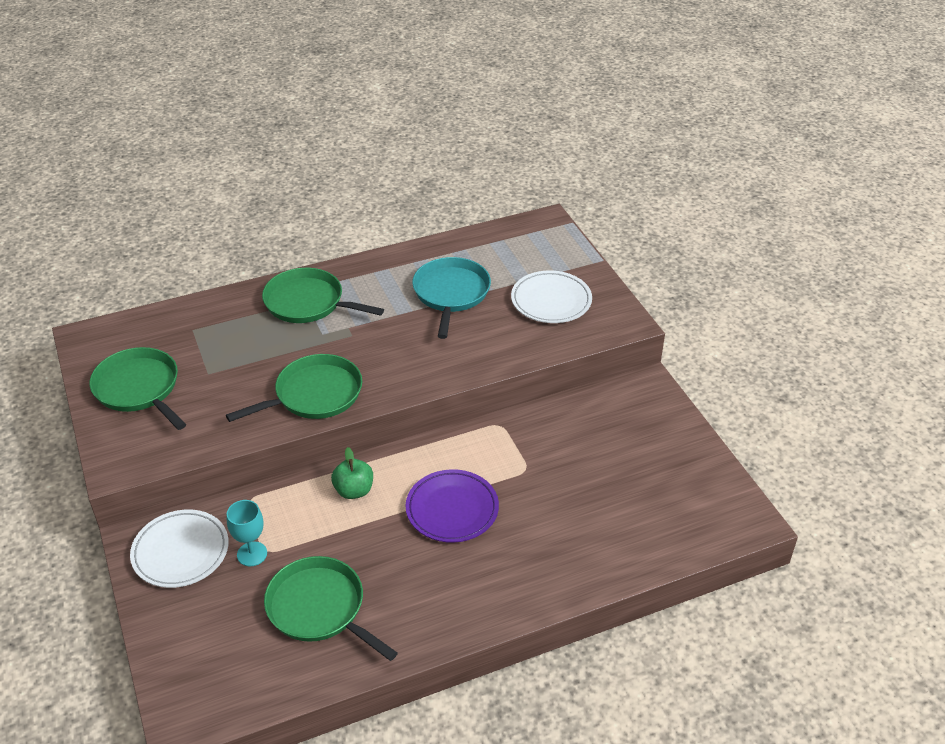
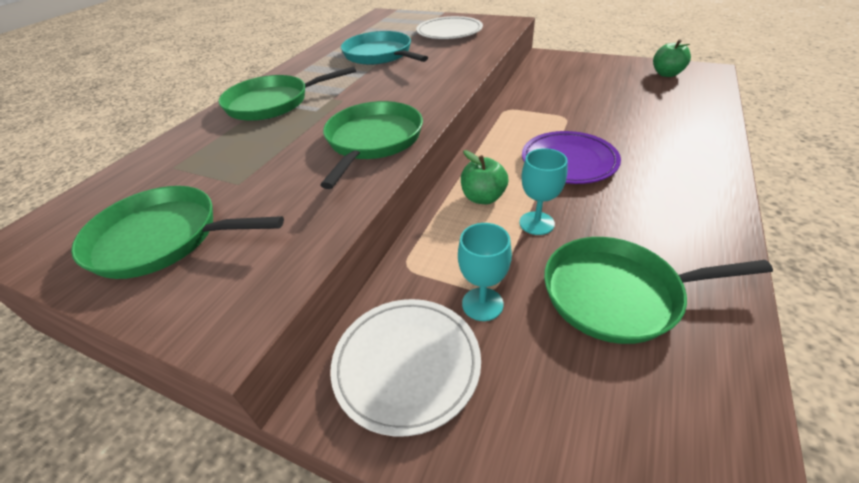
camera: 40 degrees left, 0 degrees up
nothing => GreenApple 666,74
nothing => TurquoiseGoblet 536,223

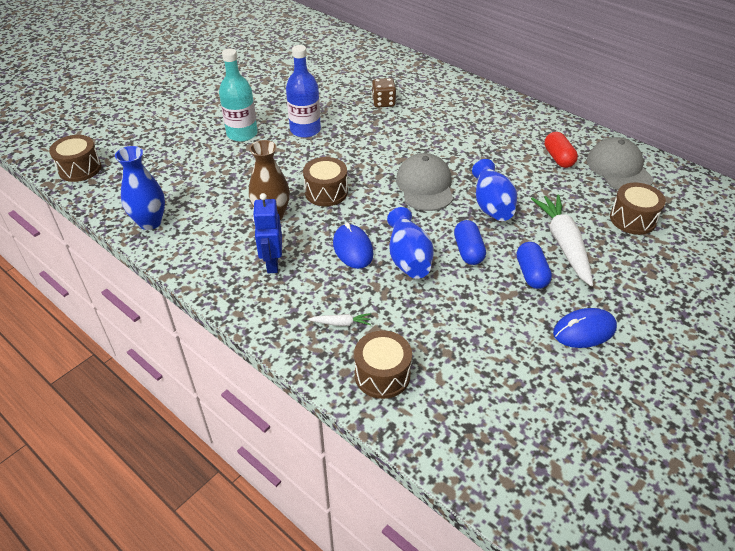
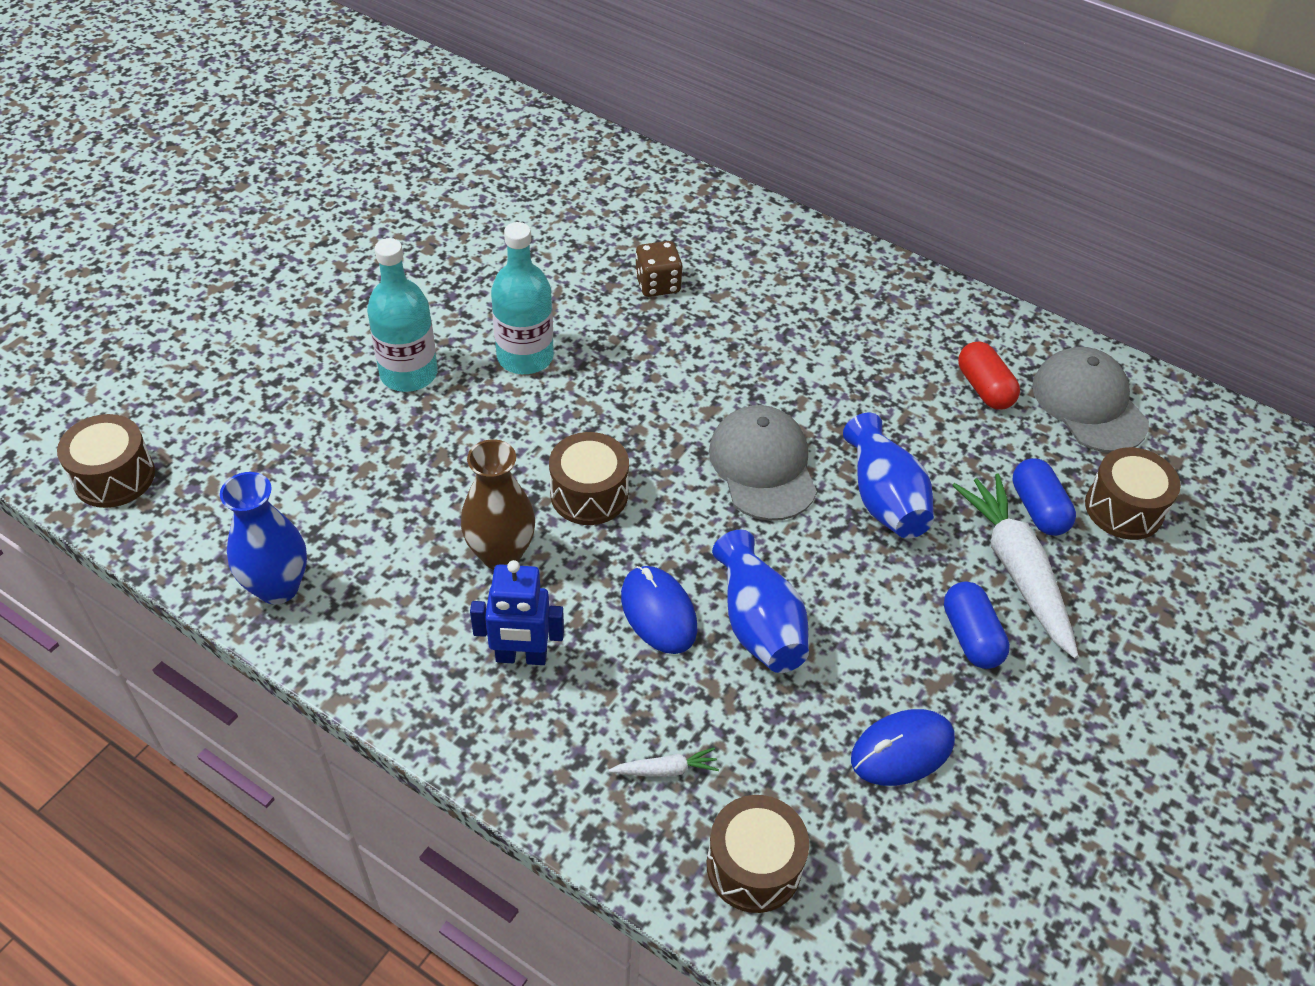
camera: 10 degrees left, 5 degrees up
CobaltFlask 305,130 => TurquoiseFlask 525,357
CobaltRobot 272,263 => CobaltRobot 521,657, 75 degrees counterclockwise
CobaltPillShape 468,251 => CobaltPillShape 1038,509, moved
CobaltComputerMouse 584,330 => CobaltComputerMouse 902,750, moved

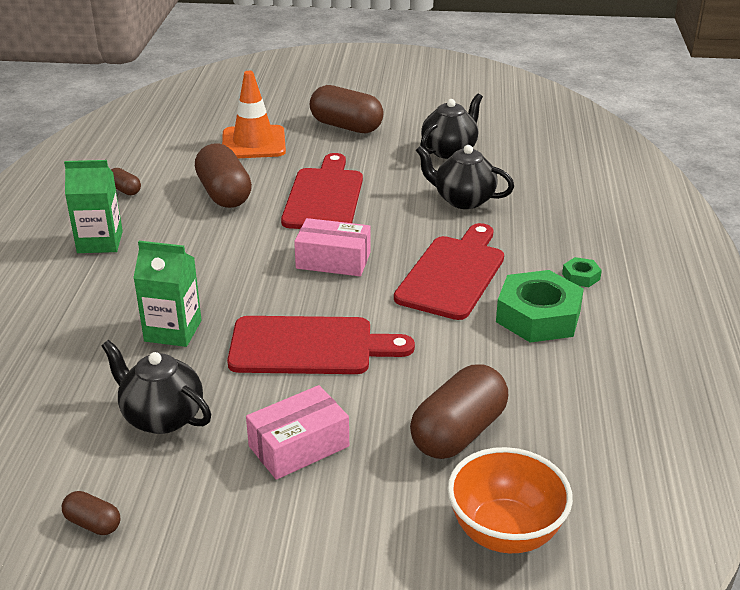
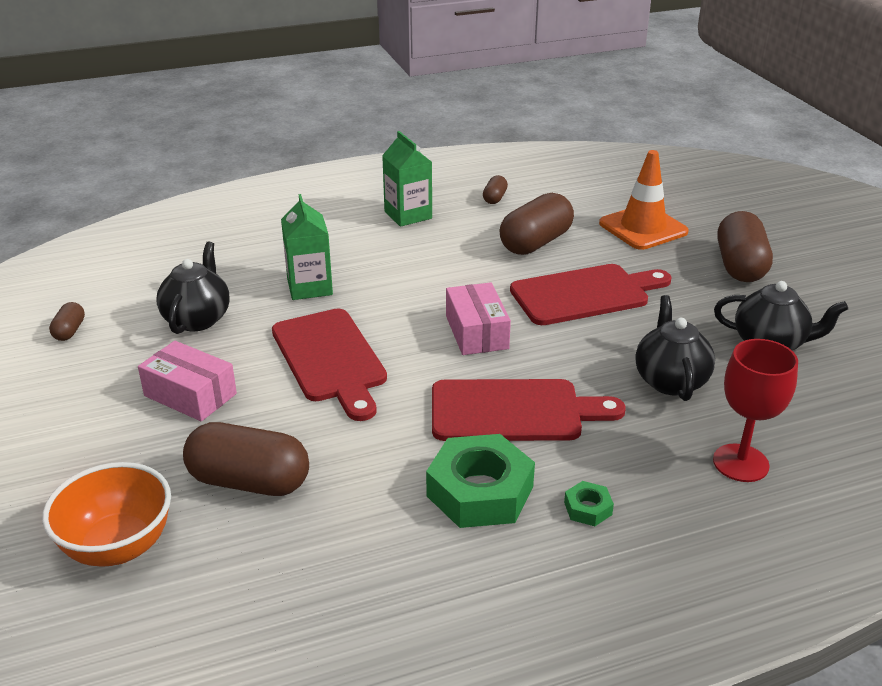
camera: 65 degrees right, 0 degrees up
nothing => RedGoblet 740,463

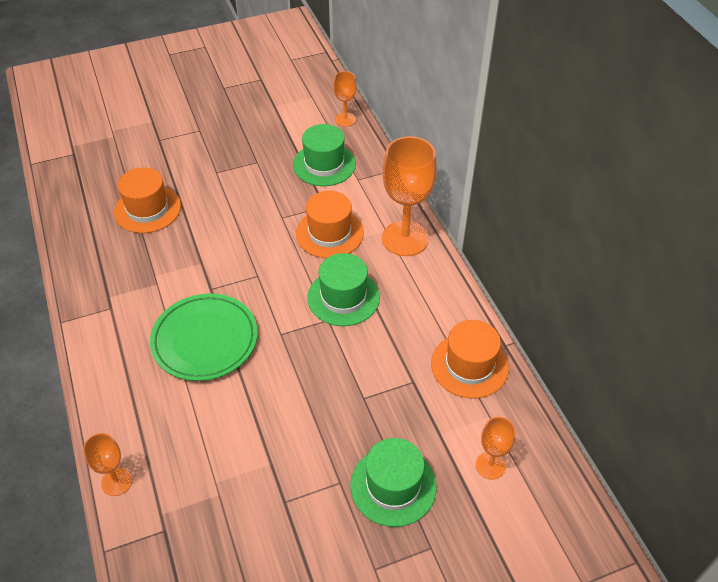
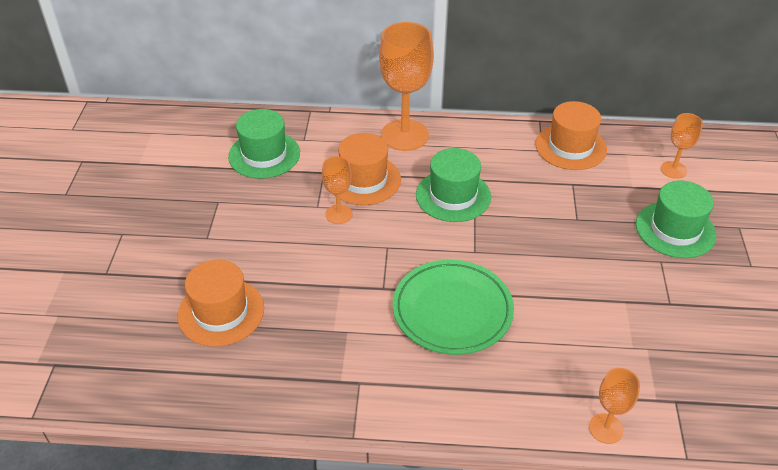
camera: 65 degrees left, 5 degrees down
OrangeColouredGoblet 345,119 => OrangeColouredGoblet 339,214, moved

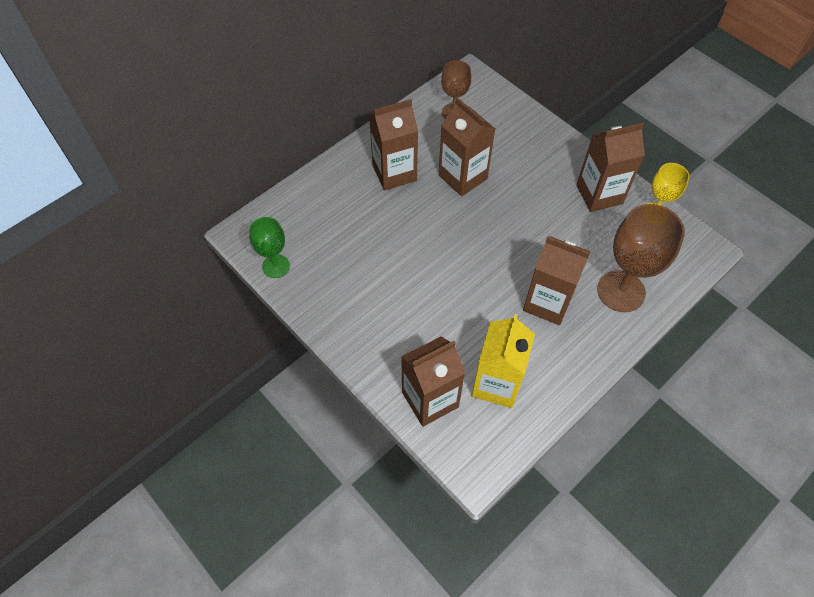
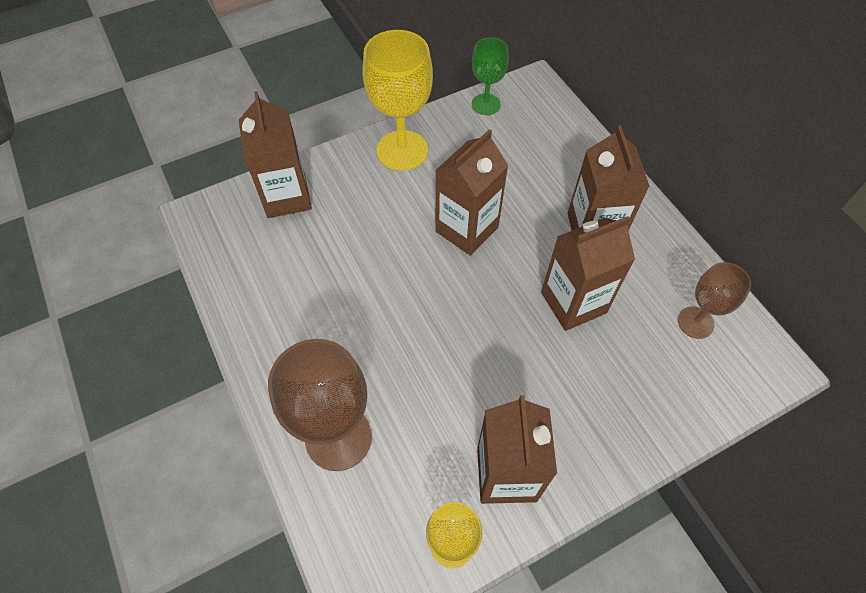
camera: 105 degrees right, 0 degrees up
DarkBrownMilkCarton 547,302 => DarkBrownMilkCarton 467,229, moved
YellowMilkCarton 496,384 => nothing
nothing => YellowGoblet 402,150

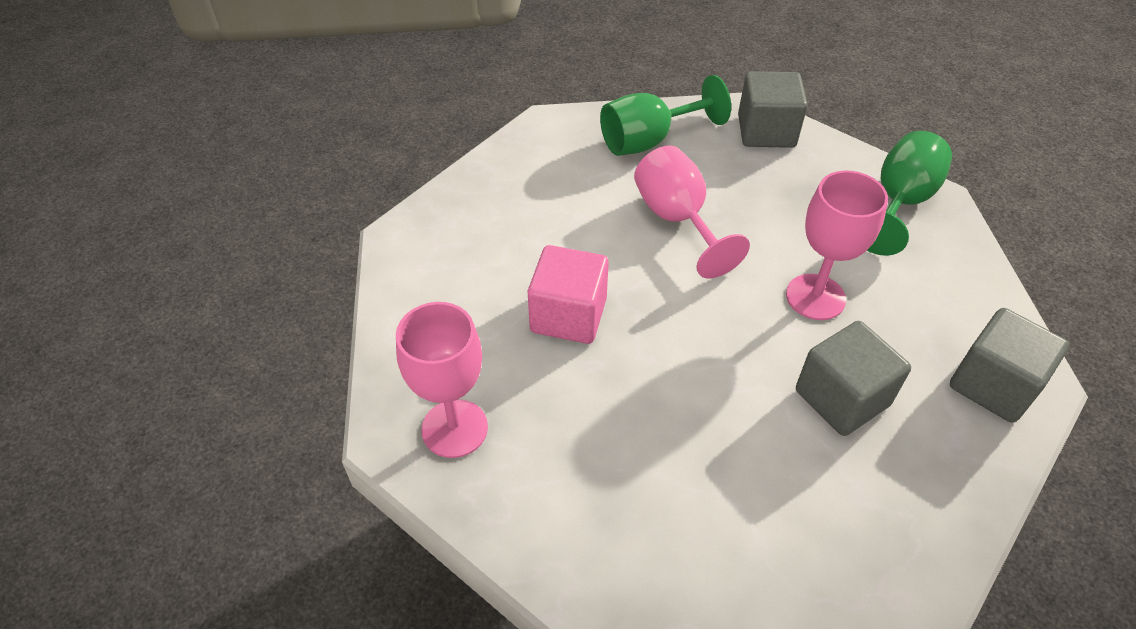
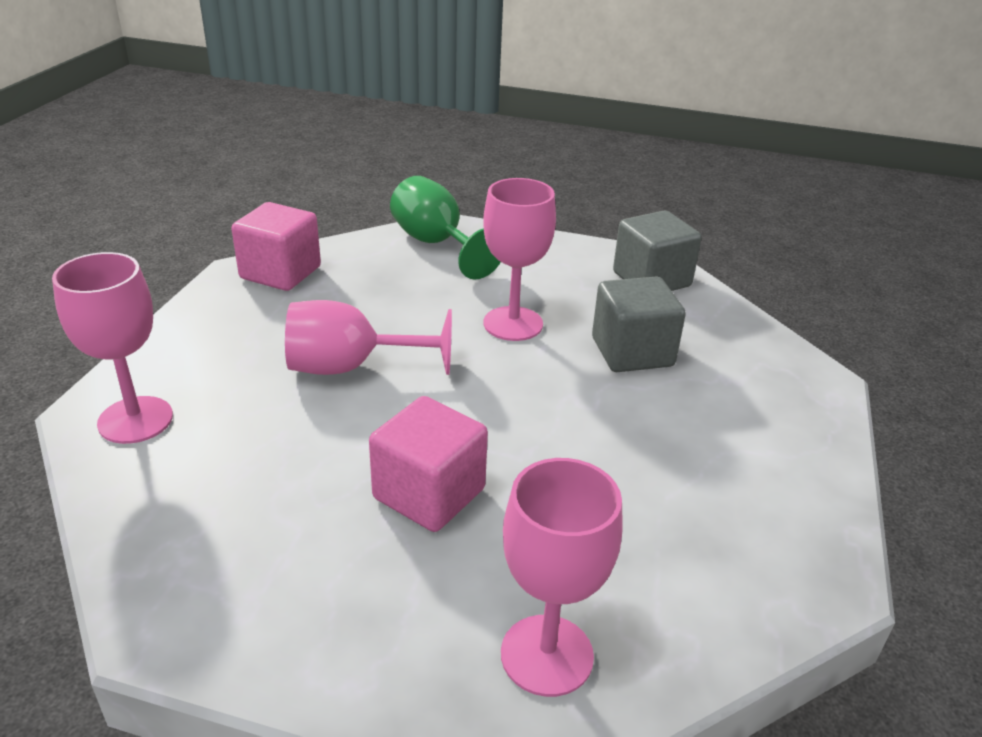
camera: 70 degrees left, 15 degrees down
GreyCube 766,131 => RosePinkCube 280,273
GreenGoblet 649,140 => nothing
nothing => RosePinkGoblet 135,420

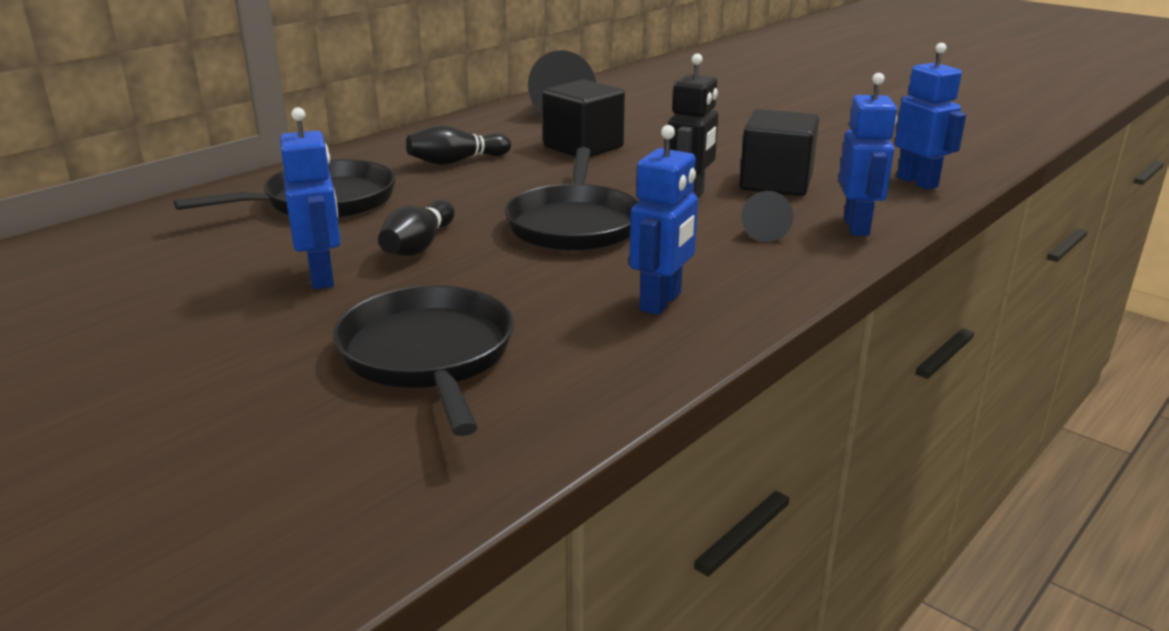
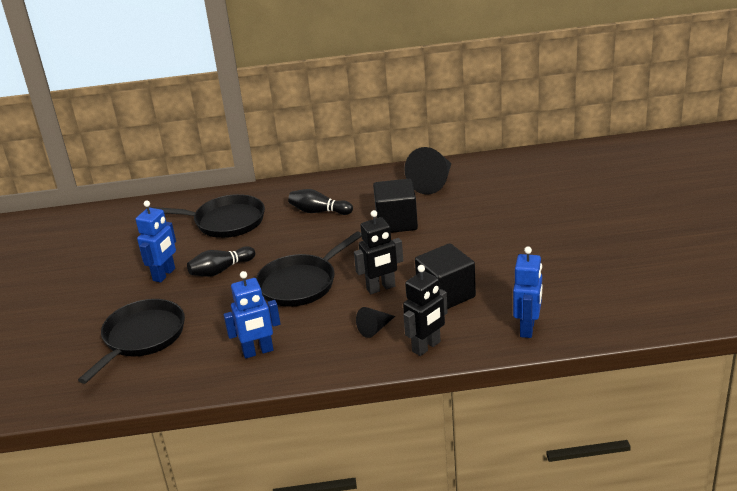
camera: 45 degrees right, 5 degrees up
CobaltRobot 857,226 => EbonyRobot 426,347

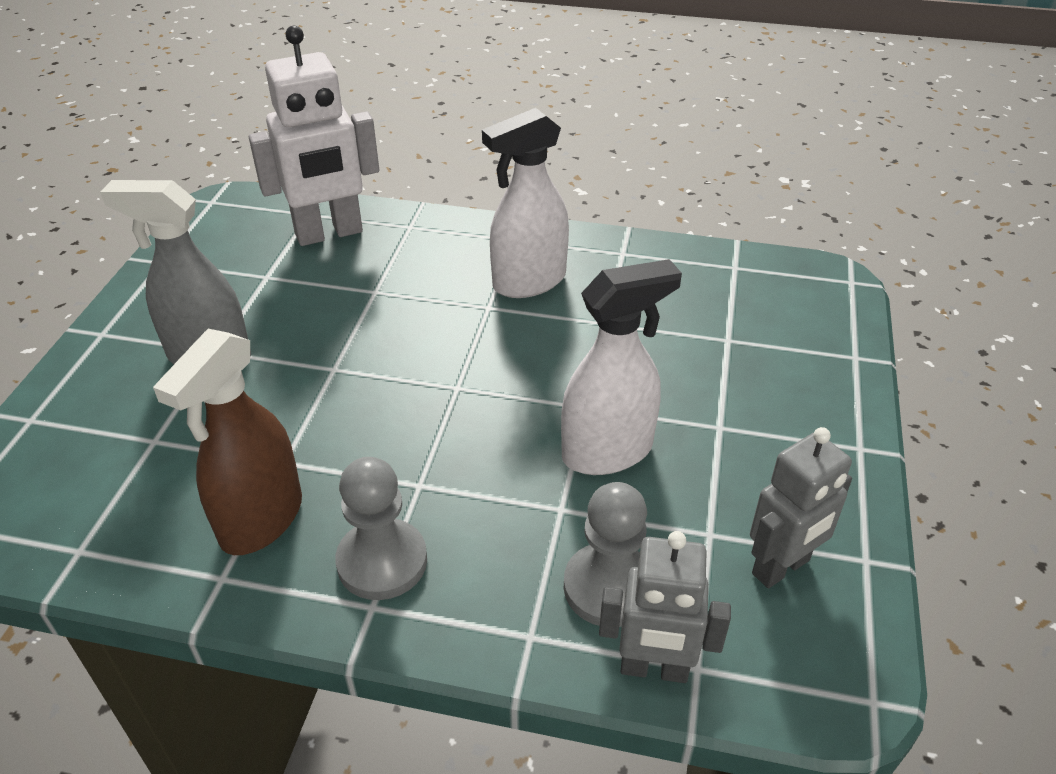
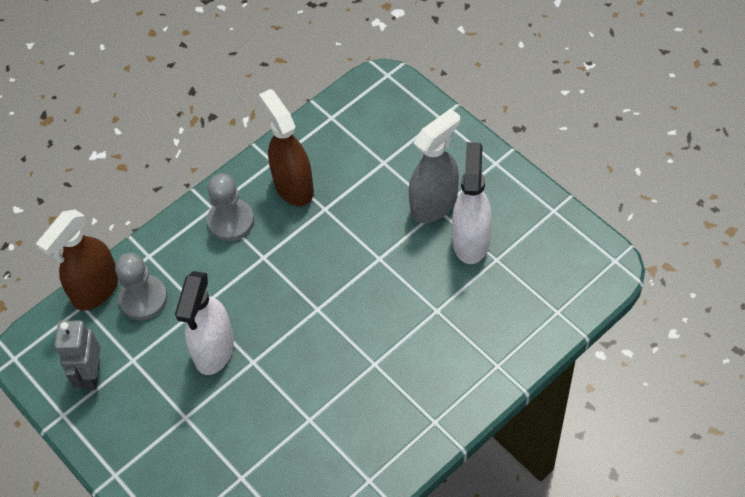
camera: 130 degrees right, 15 degrees up
WhiteRobot 329,234 => nothing
WhiteSprayCleaner 528,282 => WhiteSprayCleaner 471,241, moved
GreyRobot 654,669 => DarkBrownSprayCleaner 96,290

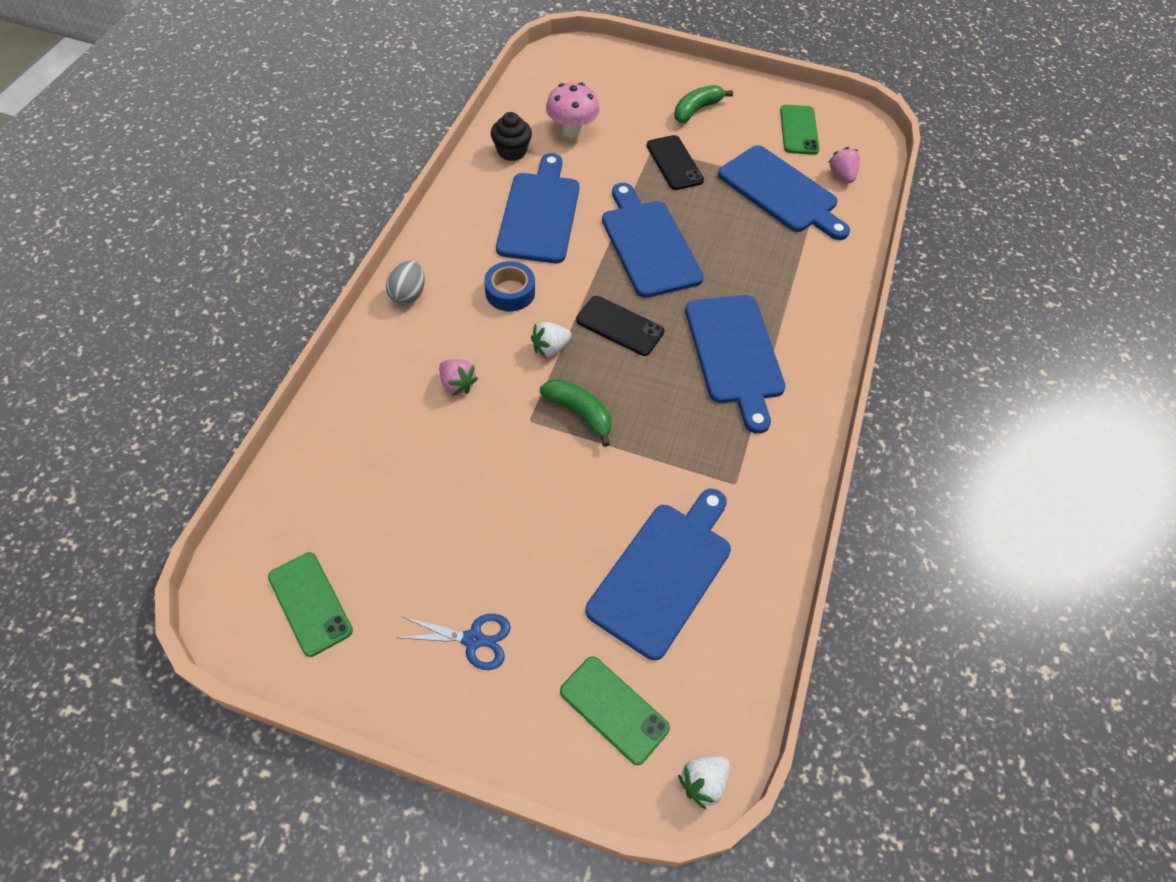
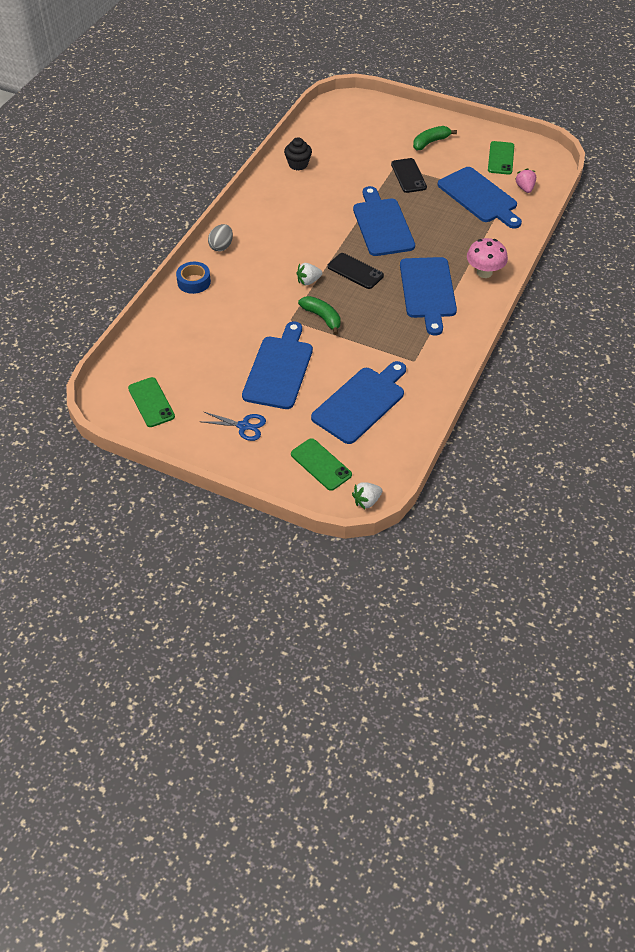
camera: 10 degrees right, 5 degrees down
RosePinkToadstool 572,130 => RosePinkToadstool 484,272, moved
CobaltChoppingBoard 540,213 => CobaltChoppingBoard 279,369, moved
CobaltTape 510,292 => CobaltTape 194,282, moved
RosePinkBerry 457,384 => nothing

